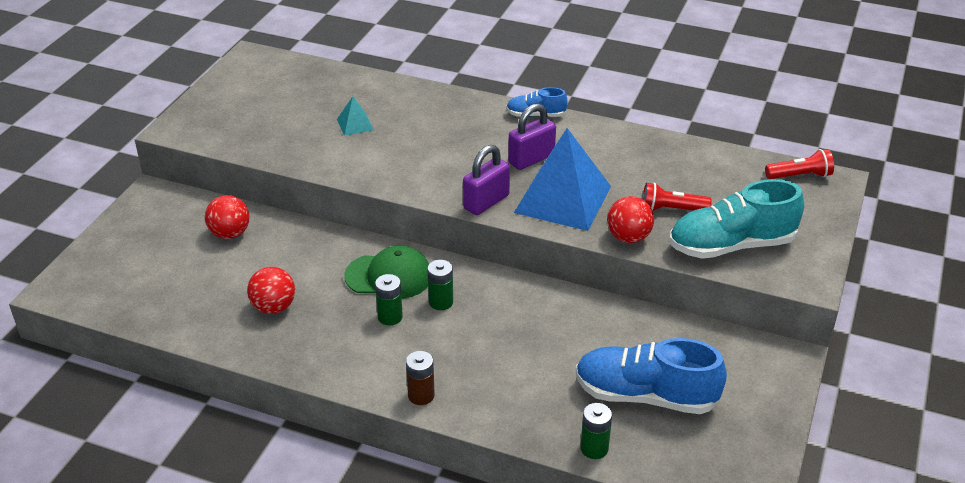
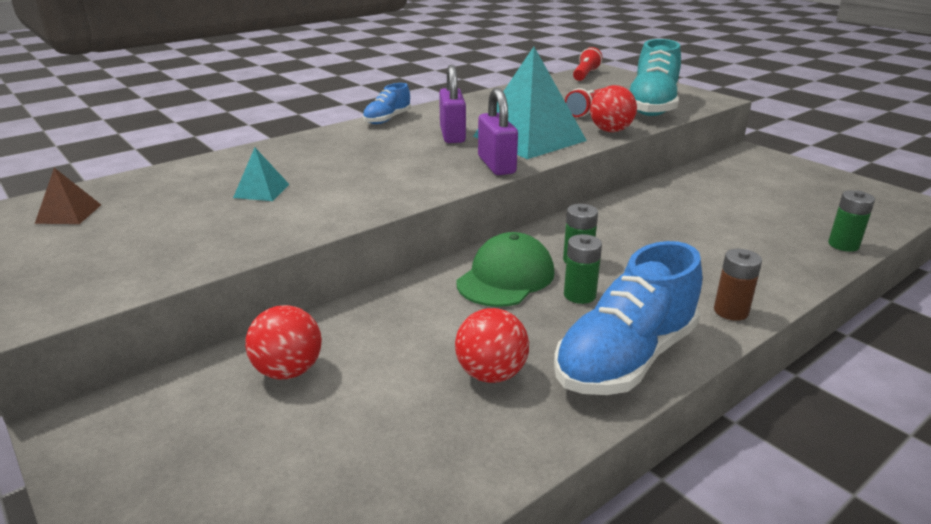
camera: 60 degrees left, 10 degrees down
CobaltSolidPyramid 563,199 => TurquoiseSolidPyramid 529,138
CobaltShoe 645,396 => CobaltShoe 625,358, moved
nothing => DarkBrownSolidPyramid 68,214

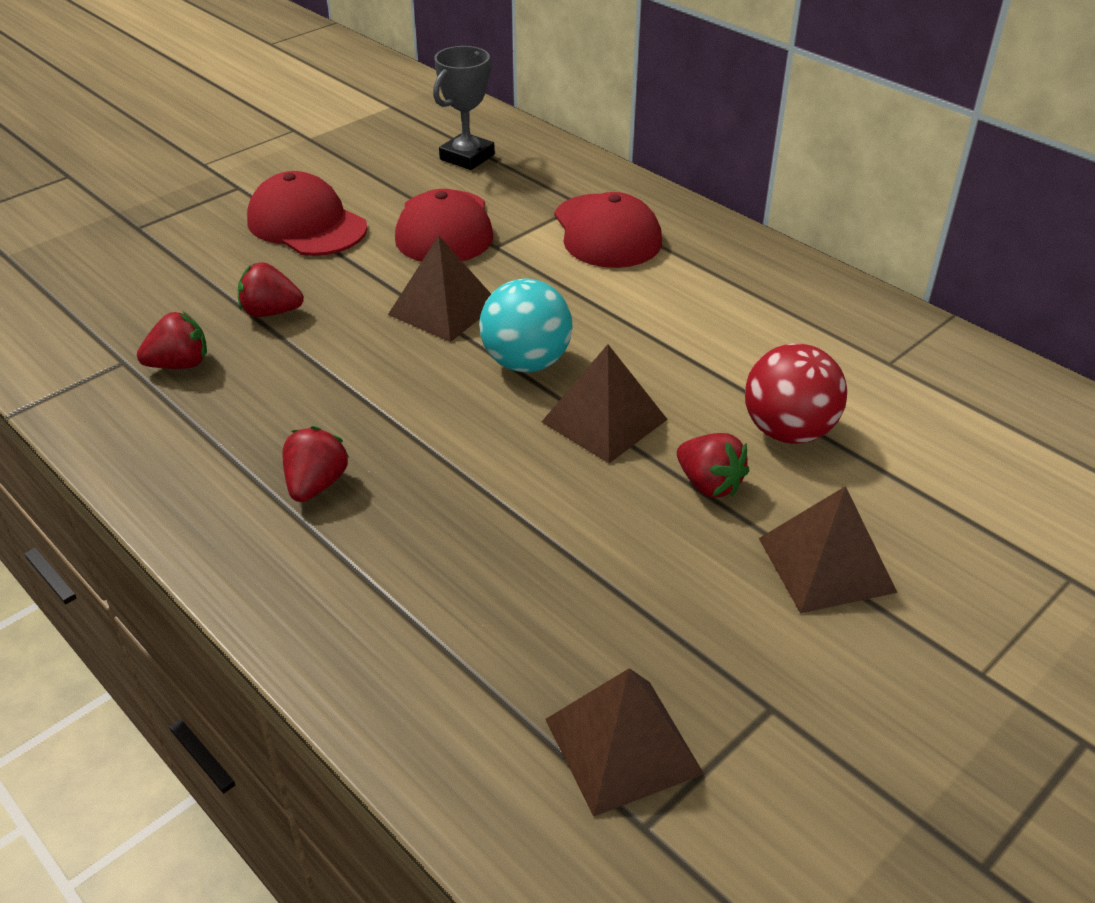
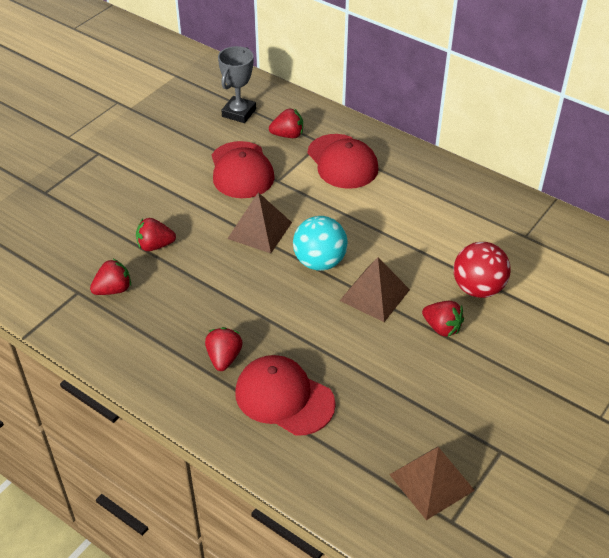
camera: 10 degrees left, 5 degrees up
RedPeakedCap 307,224 => RedPeakedCap 284,398, moved
DarkBrownSolidPyramid 826,564 => nothing
nothing => RedBerry 288,135

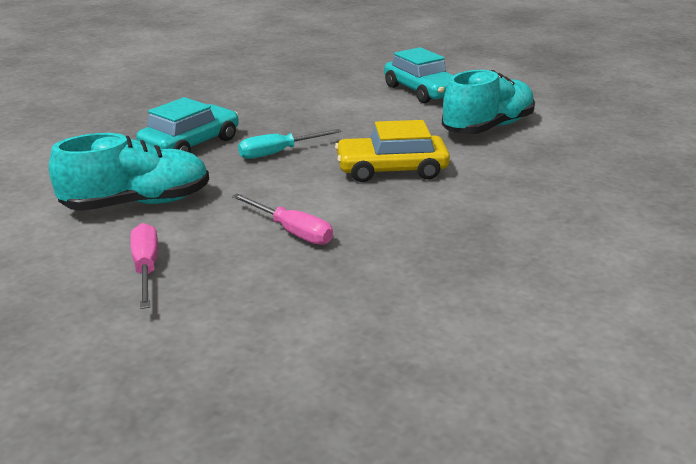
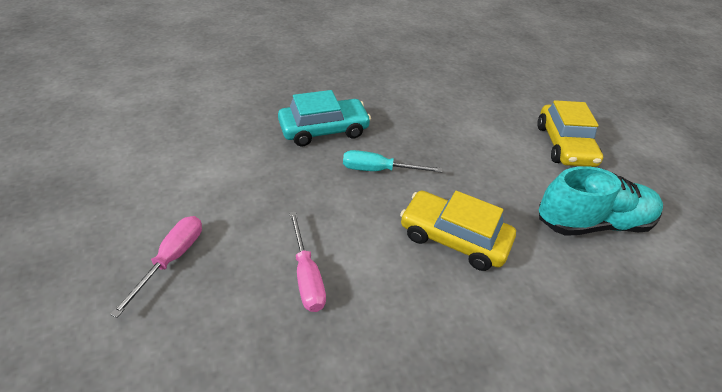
camera: 30 degrees right, 15 degrees up
TurquoiseCar 422,91 => YellowCar 564,145
TurquoiseShoe 137,203 => nothing

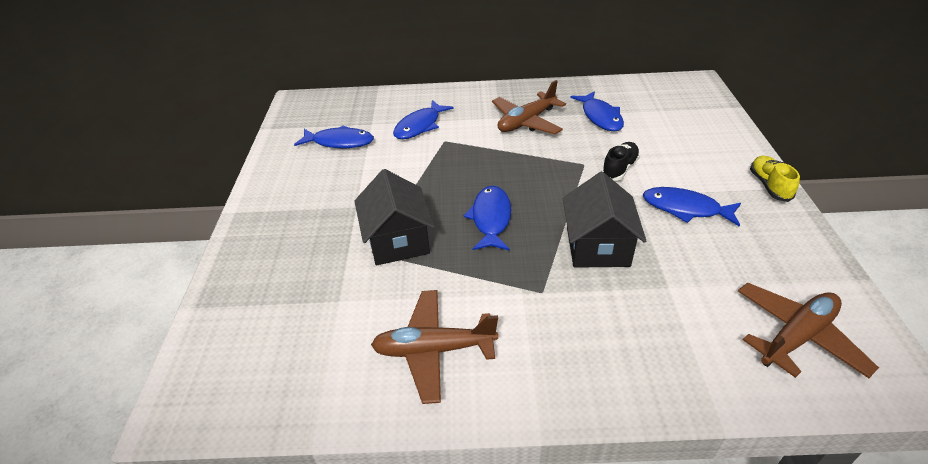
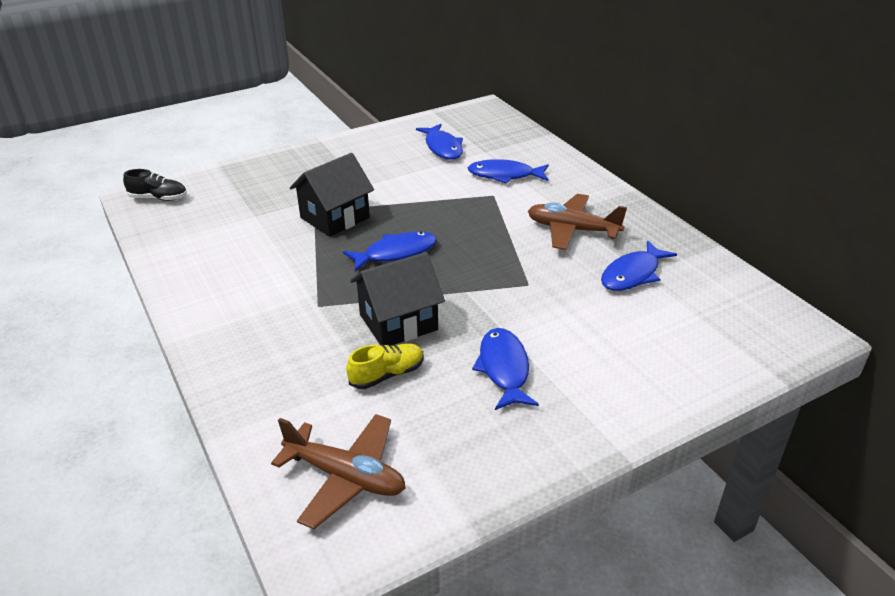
camera: 60 degrees right, 5 degrees down
EbonyShoe 619,168 => EbonyShoe 158,198, moved
YellowShoe 769,186 => YellowShoe 387,375, moved
DarkBrownPlane 433,350 => nothing

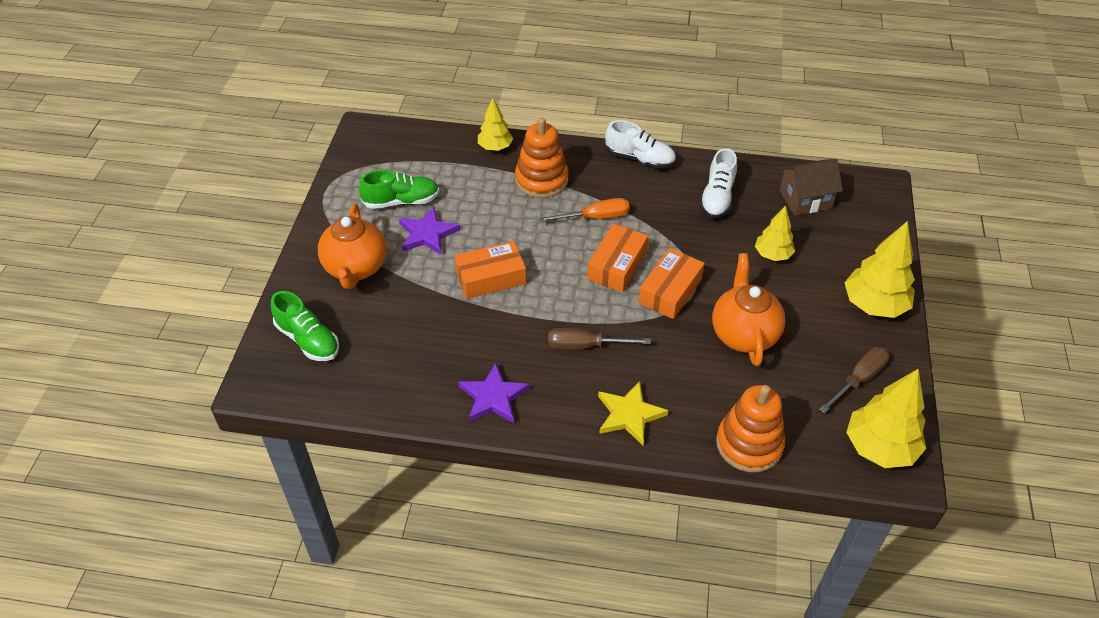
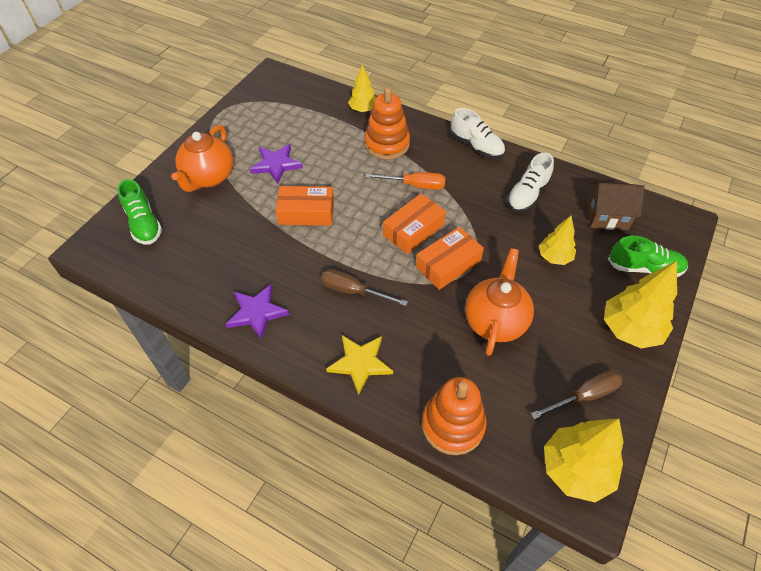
camera: 20 degrees right, 5 degrees up
GreenShoe 401,201 => GreenShoe 644,268, moved

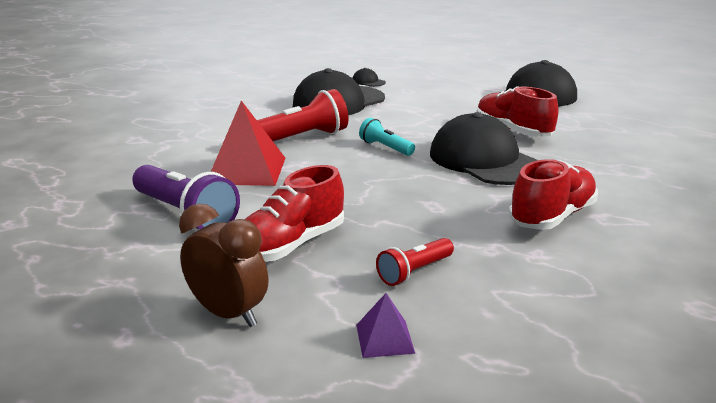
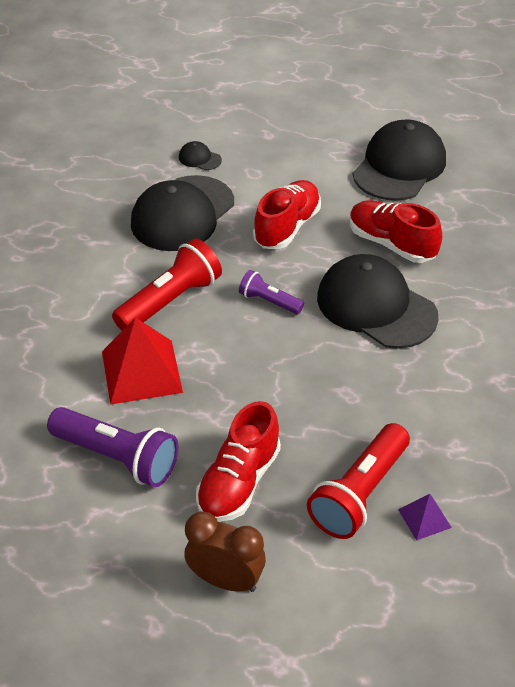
camera: 15 degrees left, 20 degrees up
TurquoisePocketTorch 385,148 => RoyalPurplePocketTorch 269,301
RedShoe 552,217 => RedShoe 287,227, moved
RedPocketTorch 414,272 => RedPocketTorch 359,494, x1.80
RoyalPurpleSolidPyramid 385,338 => RoyalPurpleSolidPyramid 424,518, moved

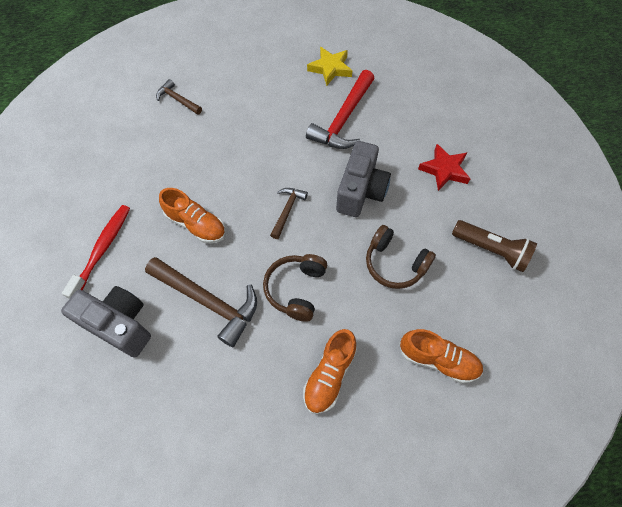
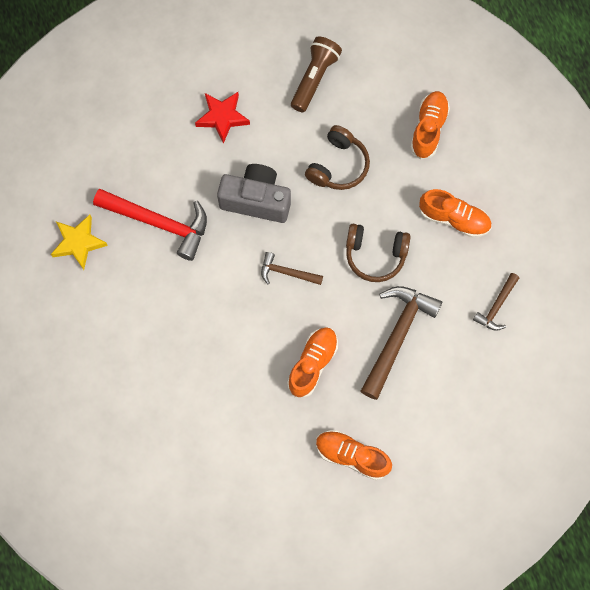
camera: 95 degrees left, 10 degrees up
DarkBrownCarpenter'sHammer 178,100 => DarkBrownCarpenter'sHammer 496,306, moved
RedDentalBrush 102,249 => OrangeColouredShoe 352,456
GreyCompactCamera 119,325 => nothing

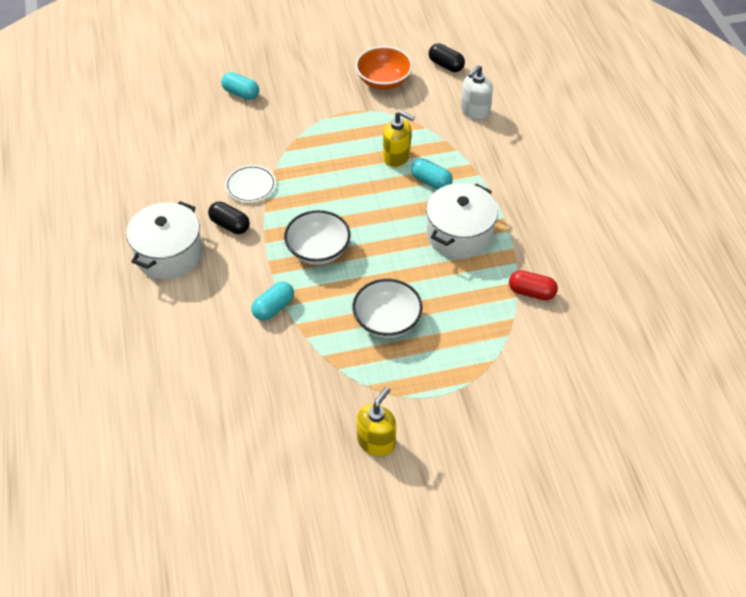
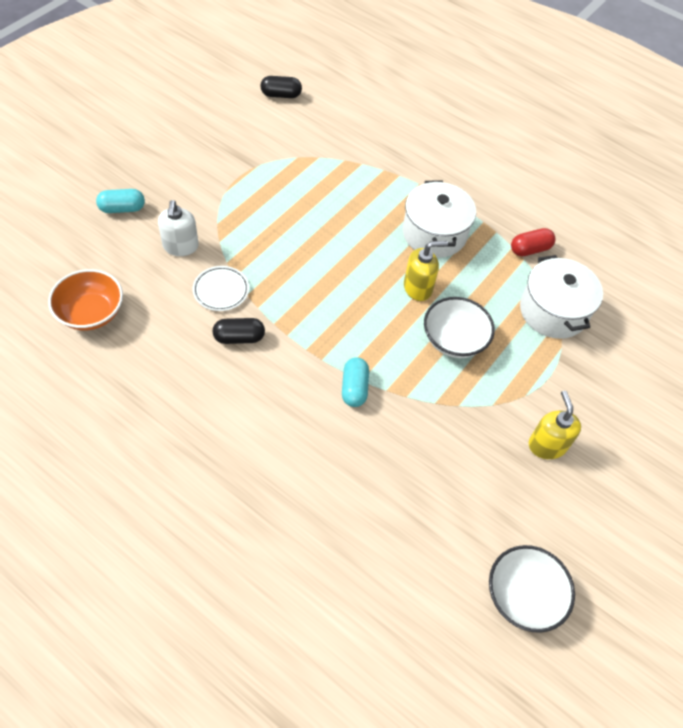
camera: 45 degrees left, 5 degrees up
OrangeColouredDeepDish 383,81 => OrangeColouredDeepDish 91,313, moved
WhiteSoapPump 475,111 => WhiteSoapPump 180,246, moved
YellowSoapPump 397,157 => YellowSoapPump 418,288, moved
TurquoisePillShape 431,182 => nothing
WhitePot 169,254 => WhitePot 553,311, moved
WhiteDeepDish 318,250 => WhiteDeepDish 523,596, moved

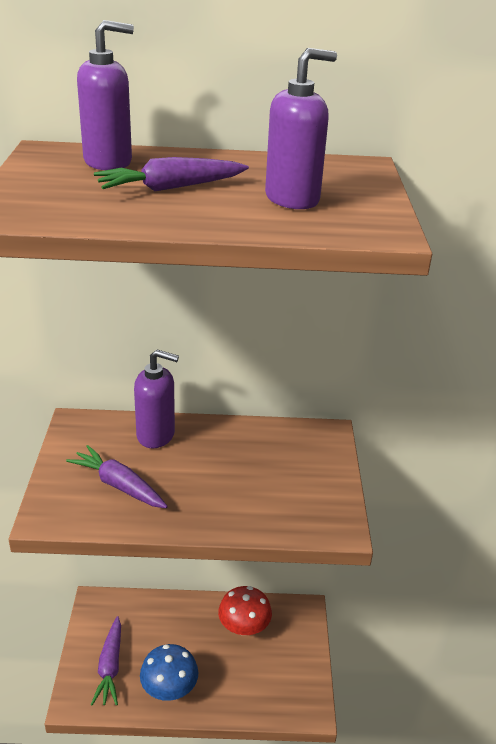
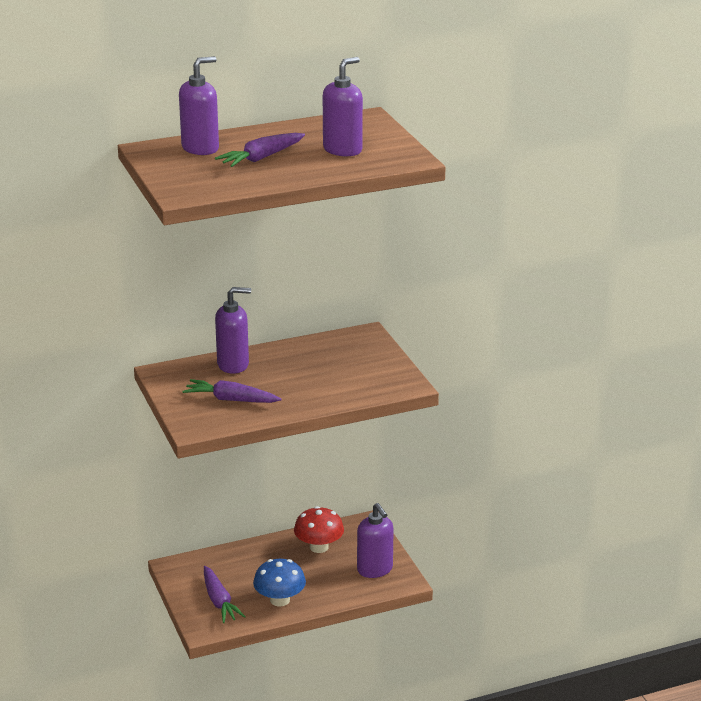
camera: 20 degrees left, 5 degrees down
nothing => RoyalPurpleSoapPump 375,569

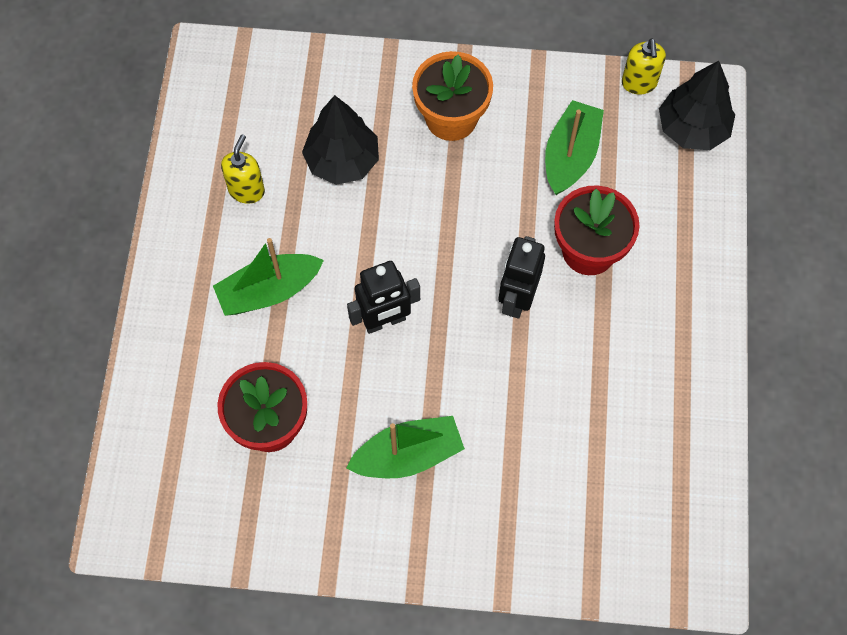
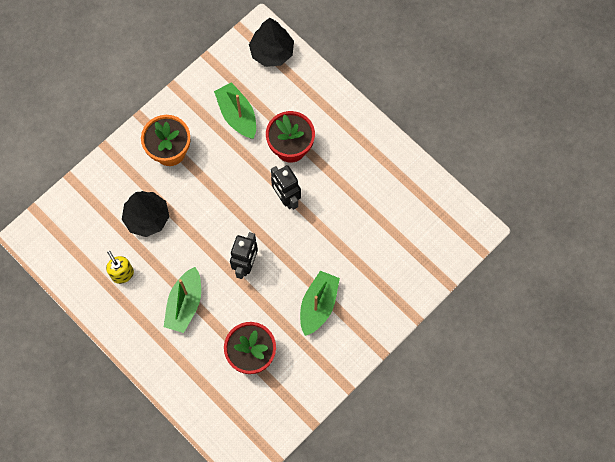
camera: 50 degrees left, 5 degrees up
YellowSoapPump 639,83 => nothing

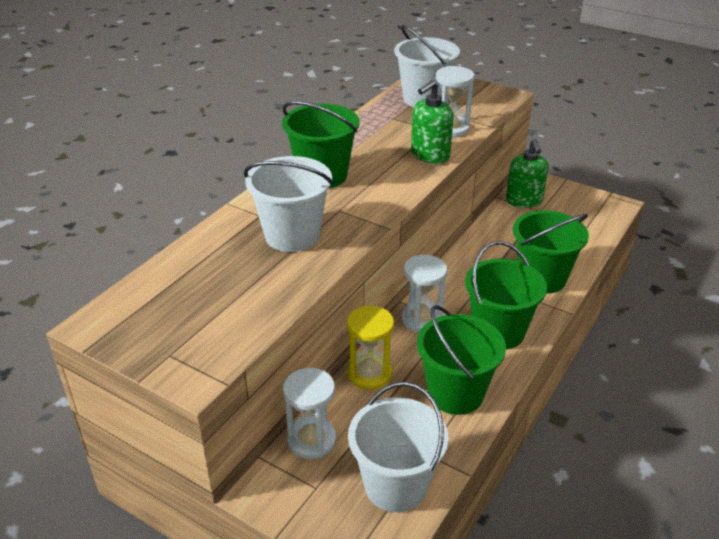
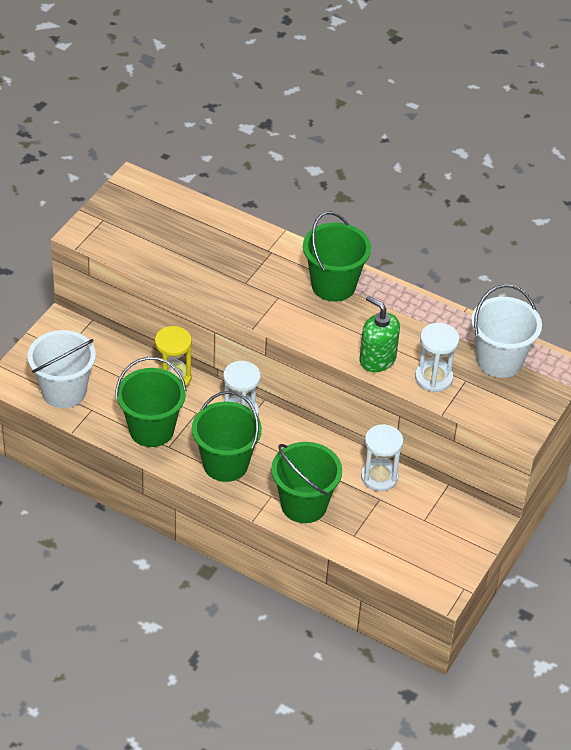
camera: 85 degrees right, 10 degrees up
GreenSoapPump 524,201 => nothing
WhiteBucket 292,235 => nothing
WhiteSandglass 312,440 => WhiteSandglass 379,477, moved

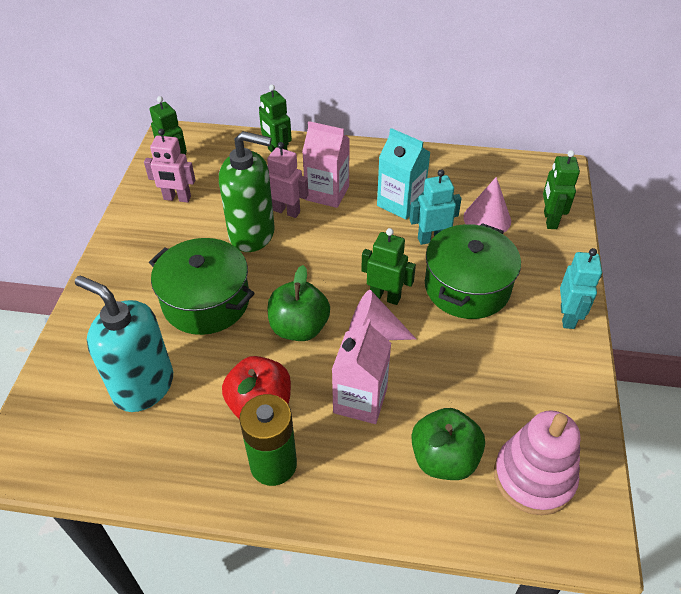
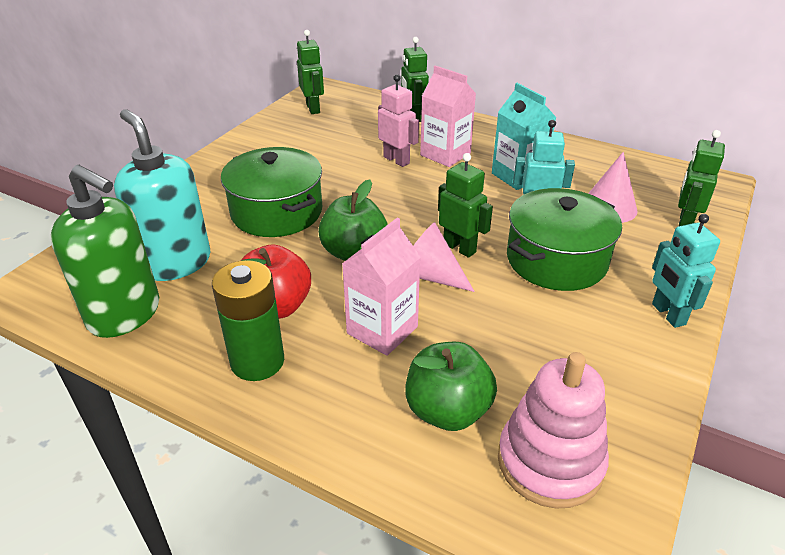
camera: 20 degrees right, 10 degrees down
RosePinkRobot 177,198 => nothing
GreenSoapPump 252,234 => GreenSoapPump 125,314, moved
TurquoiseRobot 567,317 => TurquoiseRobot 668,314, 135 degrees clockwise

